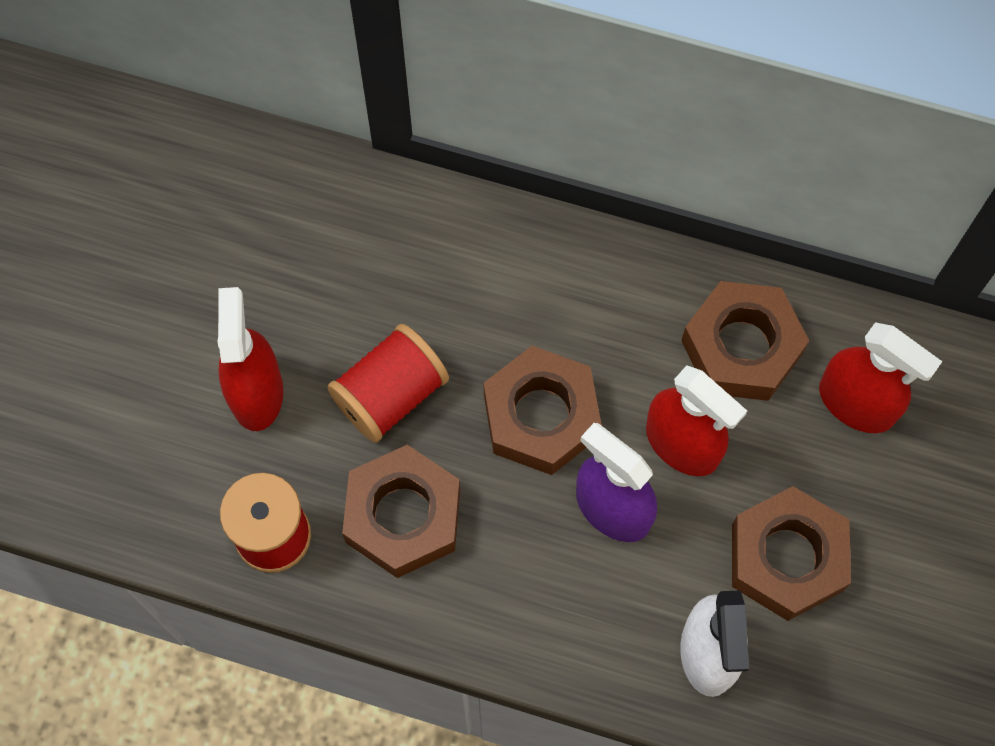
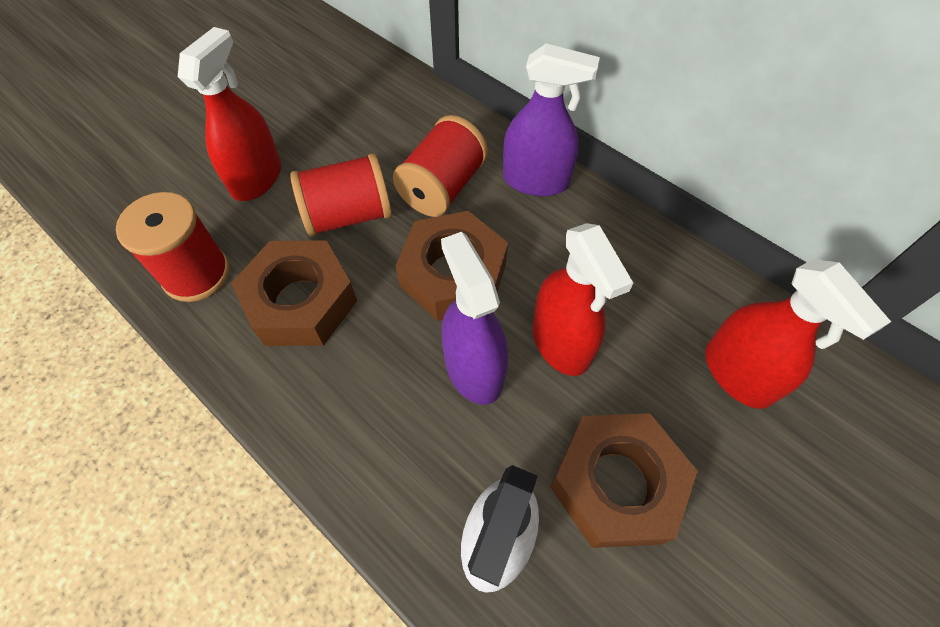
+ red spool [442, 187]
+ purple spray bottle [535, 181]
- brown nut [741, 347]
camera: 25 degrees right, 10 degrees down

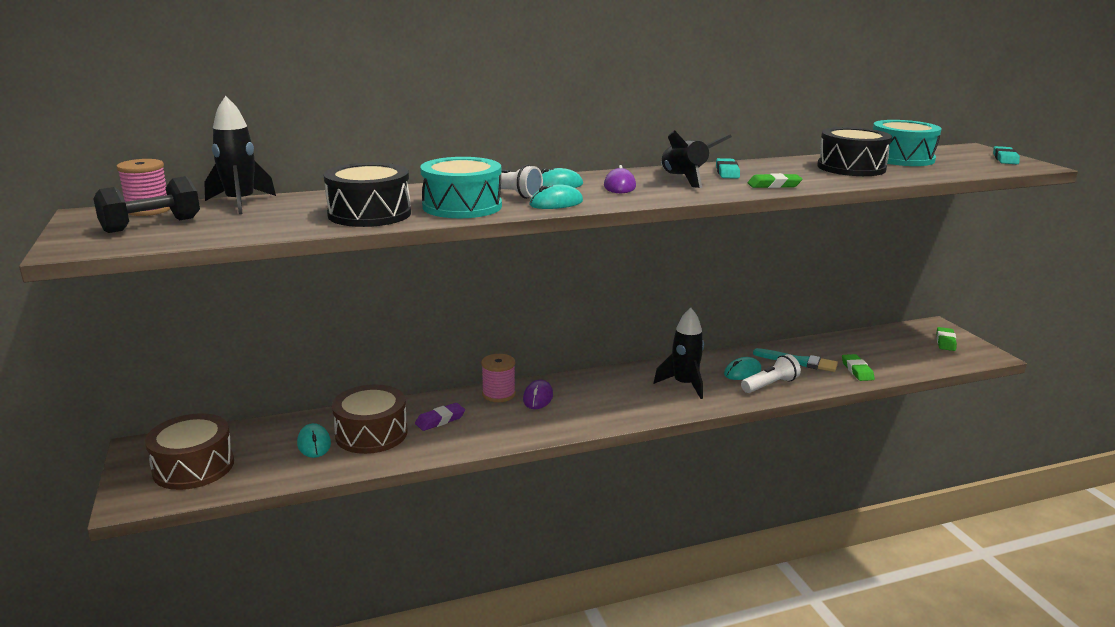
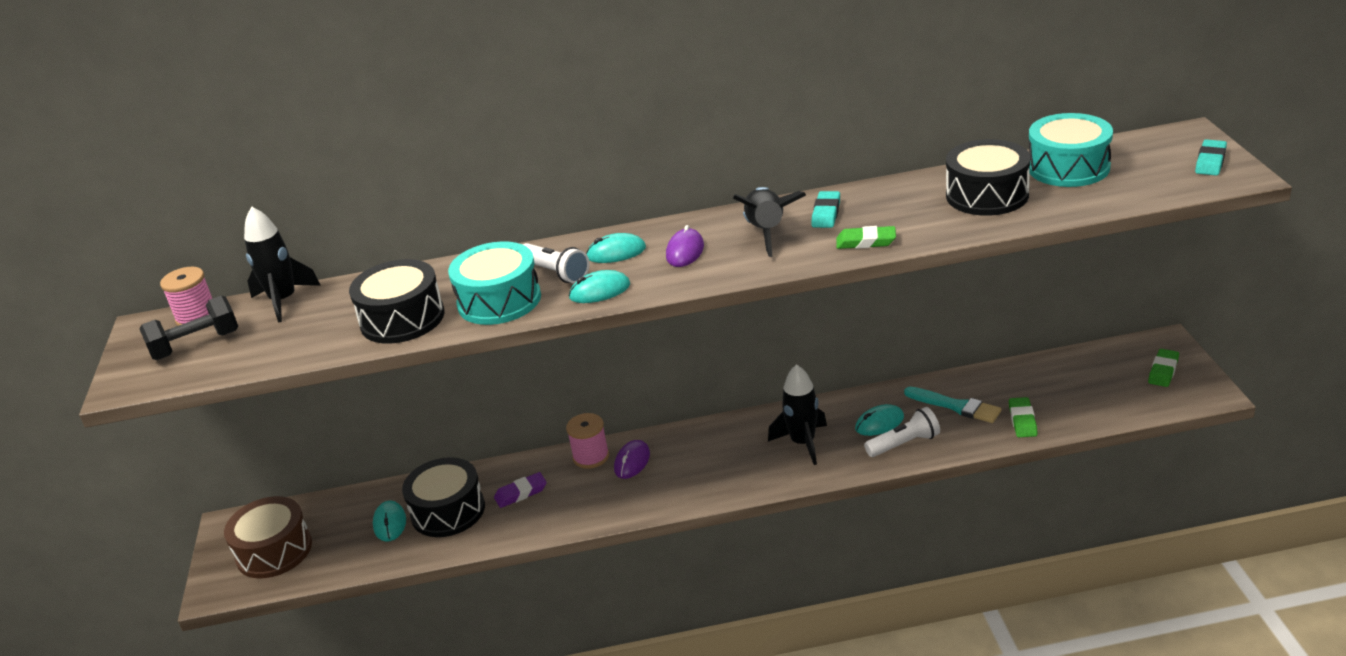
~ brown drum [371, 434] to black drum [448, 511]
camera: 15 degrees right, 10 degrees up

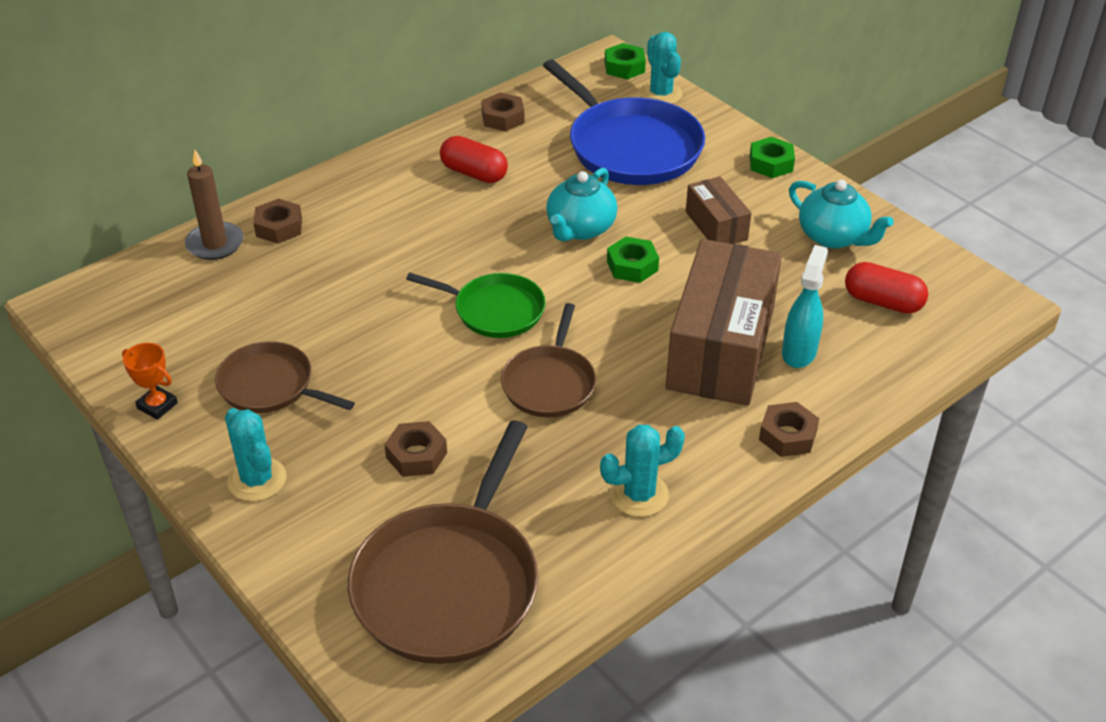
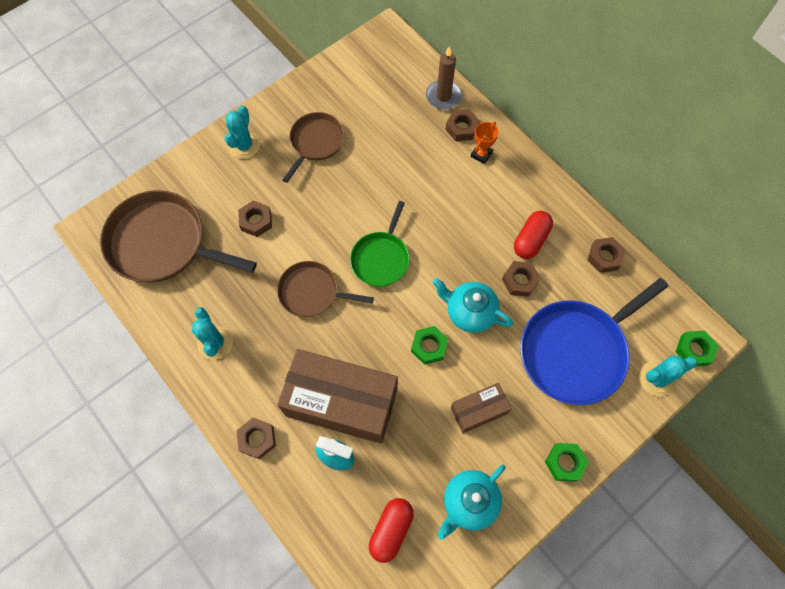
~ turquoise cactus [257, 479] = [244, 145] 45 degrees counterclockwise
~ orange trophy [157, 405] to [481, 154]
+ brown nut [520, 281]
camera: 90 degrees right, 25 degrees up

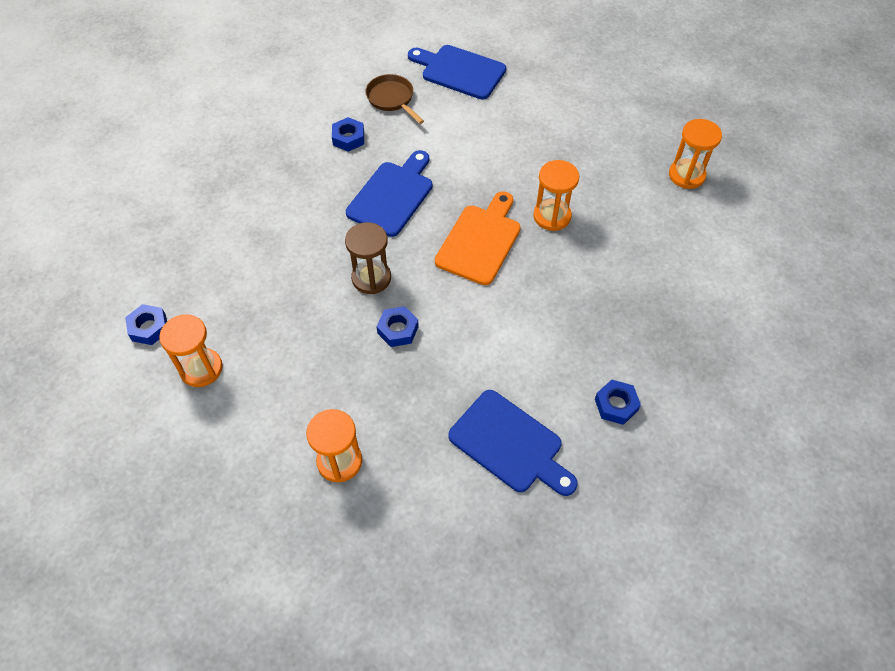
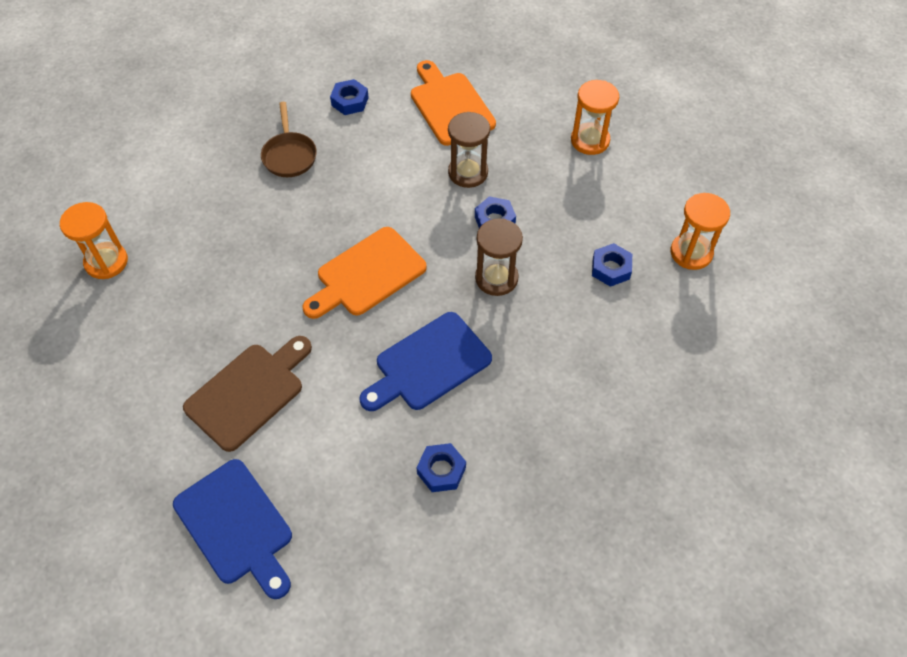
+ brown cutting board [249, 392]
~ brown pan [392, 99] to [289, 155]
~ blue cutting board [510, 444] to orange cutting board [450, 106]
+ brown hourglass [468, 172]
~ blue nut [149, 328] to [611, 268]
- orange hourglass [552, 216]
camera: 155 degrees left, 0 degrees up

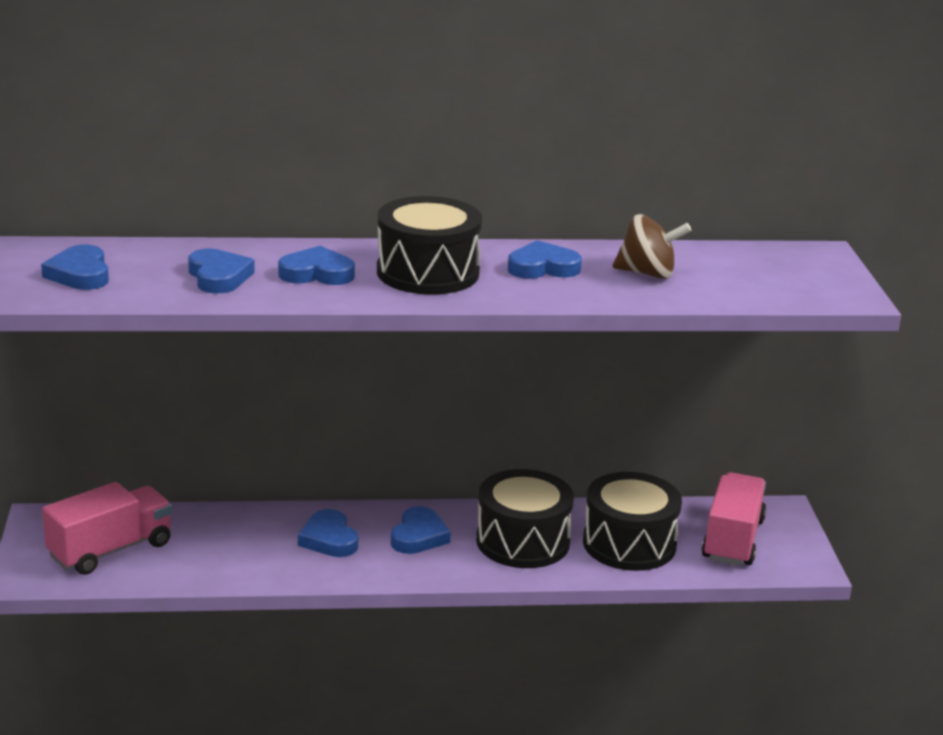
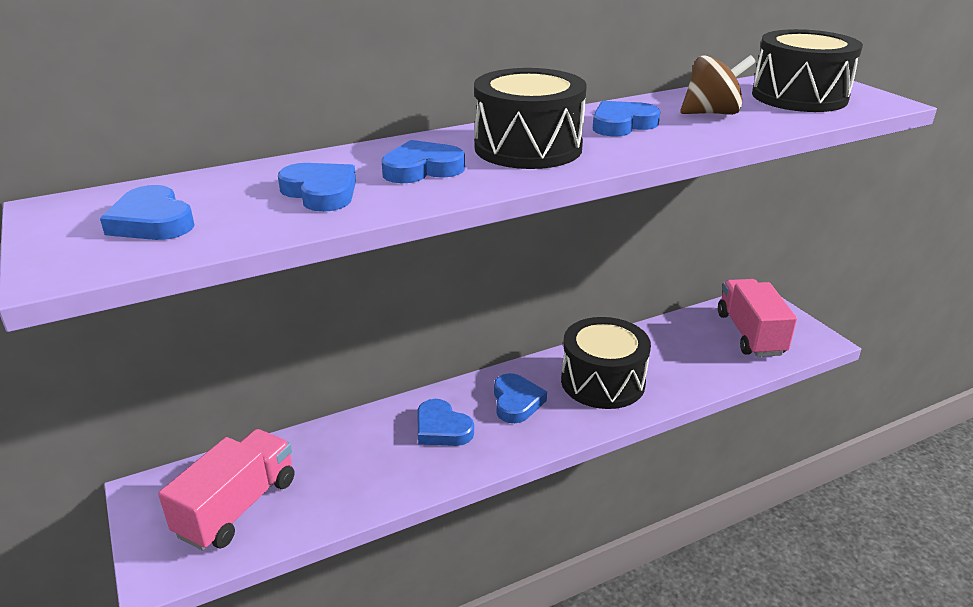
~ black drum [629, 544] to [799, 97]
camera: 20 degrees left, 5 degrees up

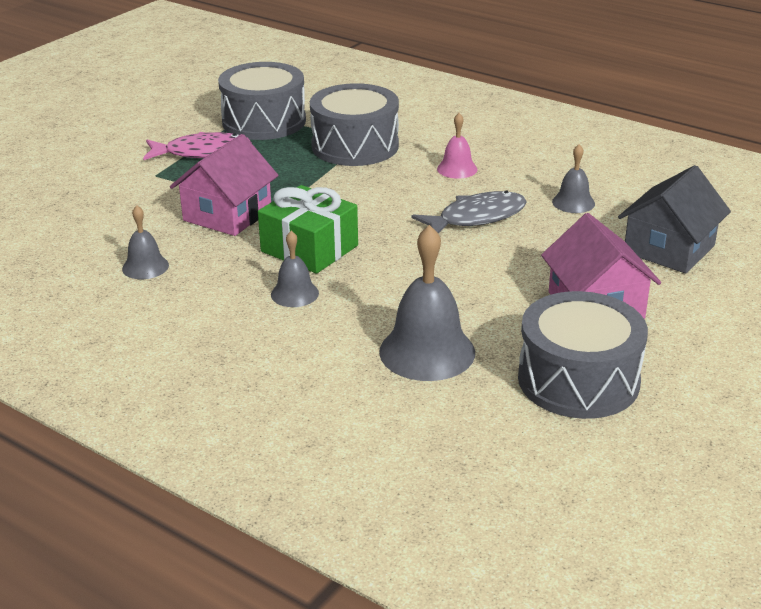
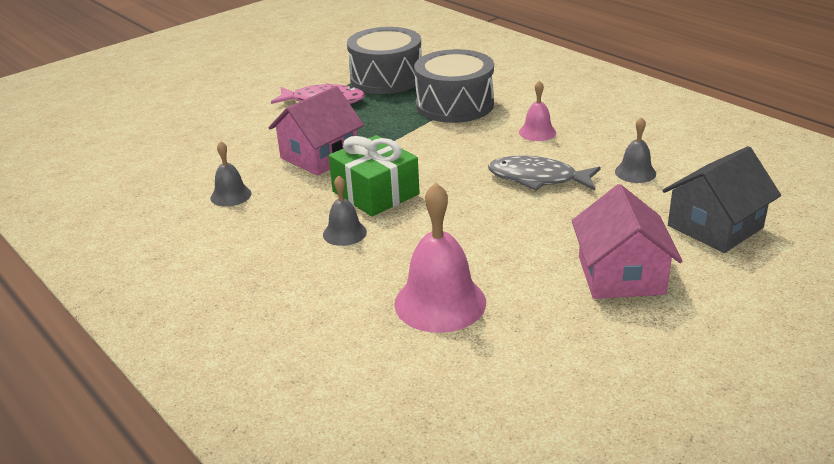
~ grey bell [427, 351] to pink bell [440, 302]
~ grey fish [476, 218] = [538, 178] 150 degrees counterclockwise
- grey drum [578, 380]
camera: 15 degrees right, 0 degrees up

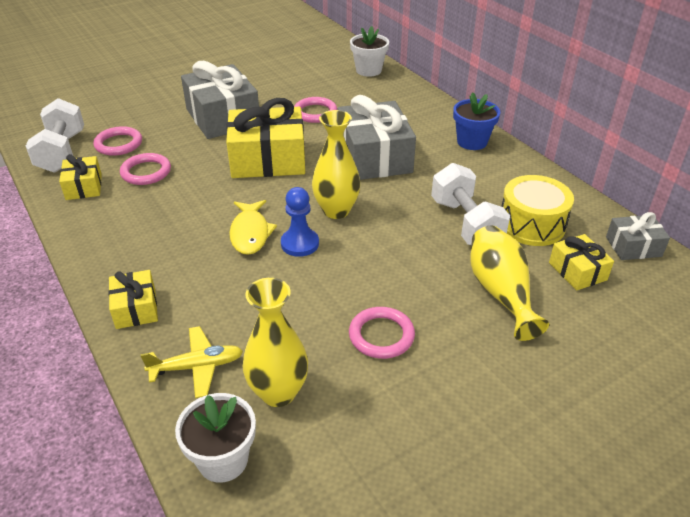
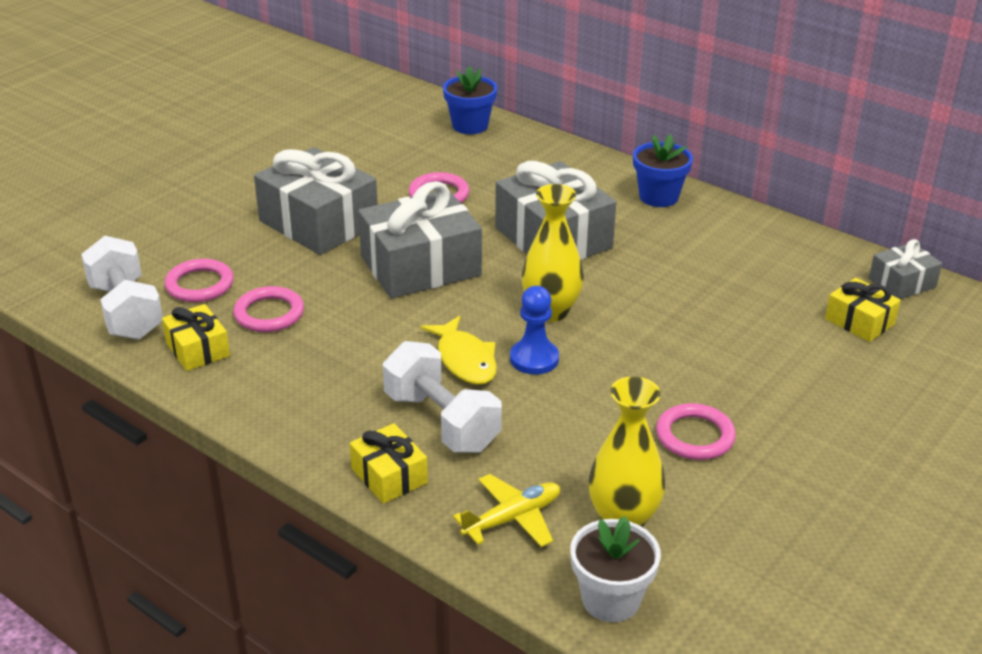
~ yellow gift [268, 159] to grey gift [420, 266]
~ white dumbbell [466, 224] to [441, 422]
~ white flower pot [368, 70] to blue flower pot [470, 126]
- yellow vase [500, 292]
- yellow drum [531, 224]
camera: 20 degrees left, 5 degrees down

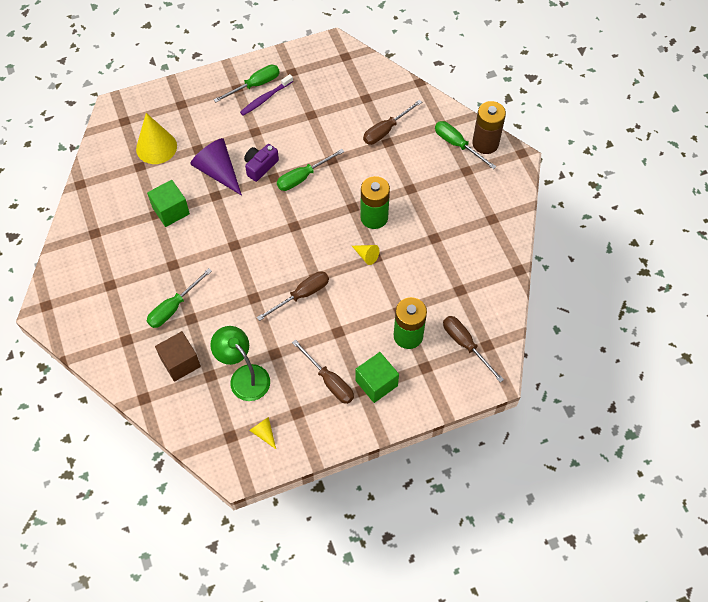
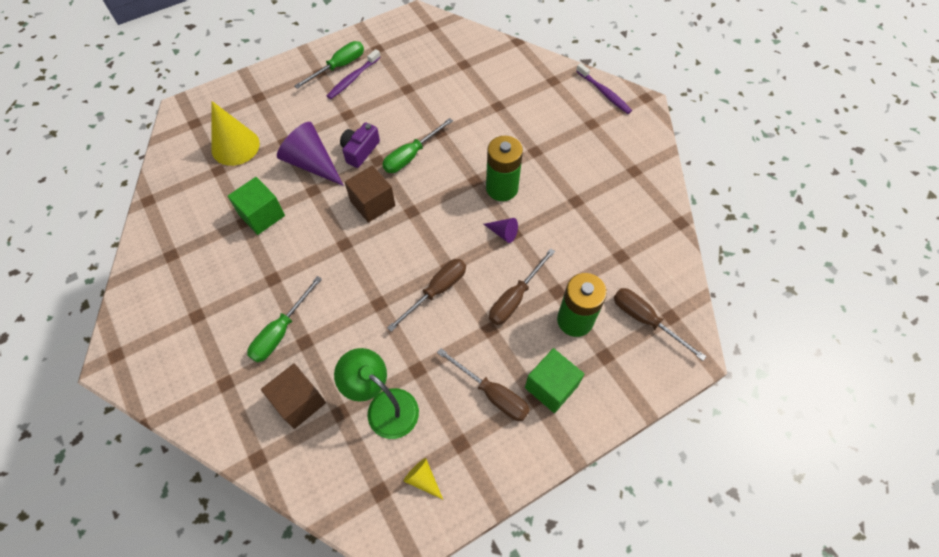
+ brown cube [372, 203]
~ yellow cone [366, 256] to purple cone [503, 233]
~ brown screwdriver [386, 130] to [515, 298]
~ brown battery [485, 143] to purple toothbrush [604, 93]
- green screwdriver [457, 145]
camera: 10 degrees left, 0 degrees up

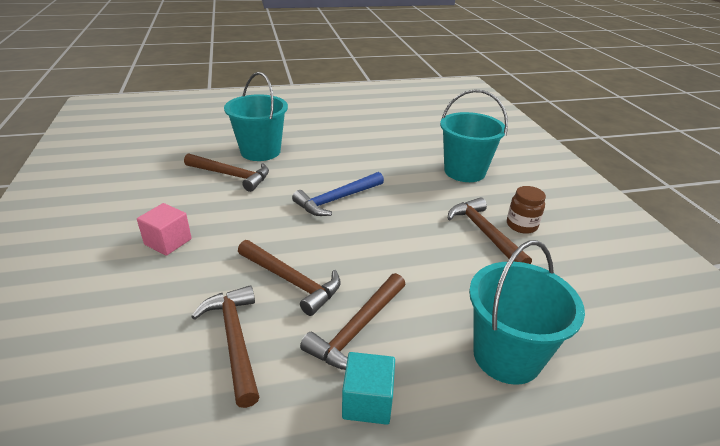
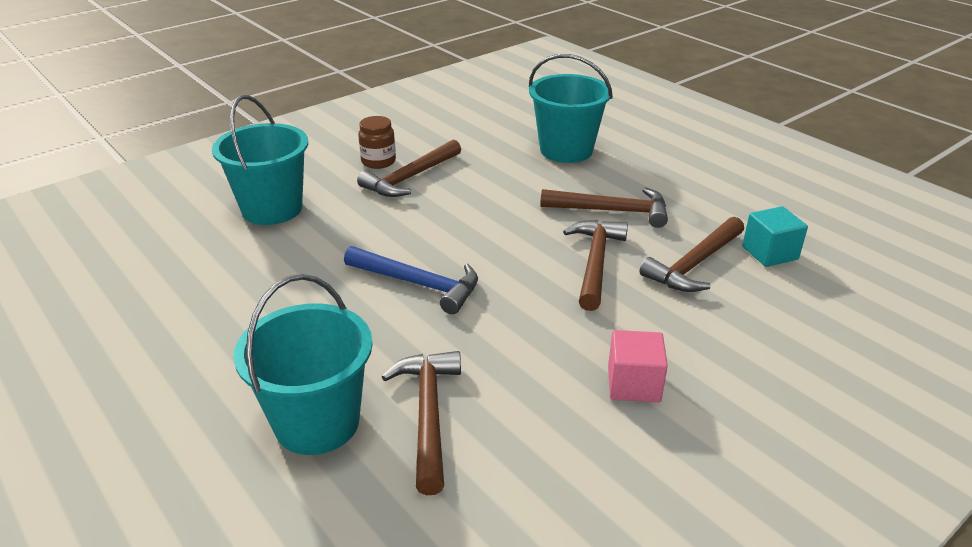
~ turquoise cube [367, 401] to [770, 253]
camera: 115 degrees left, 0 degrees up

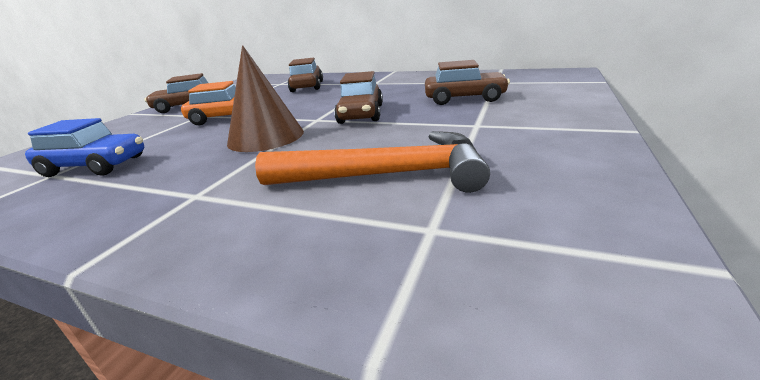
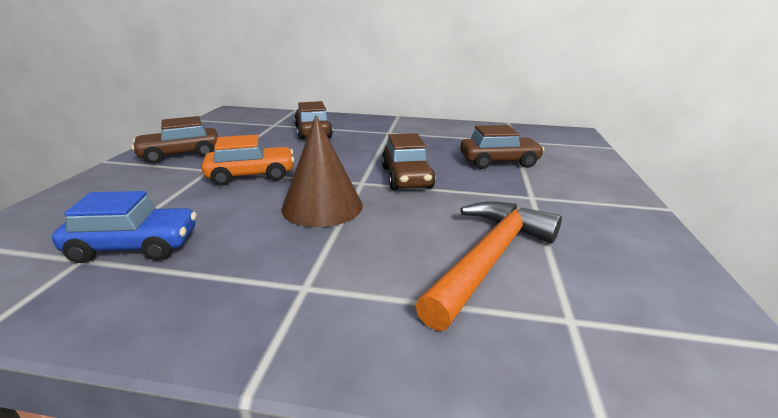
~ orange hammer [386, 175] = [489, 259] 45 degrees counterclockwise
camera: 15 degrees left, 0 degrees up

